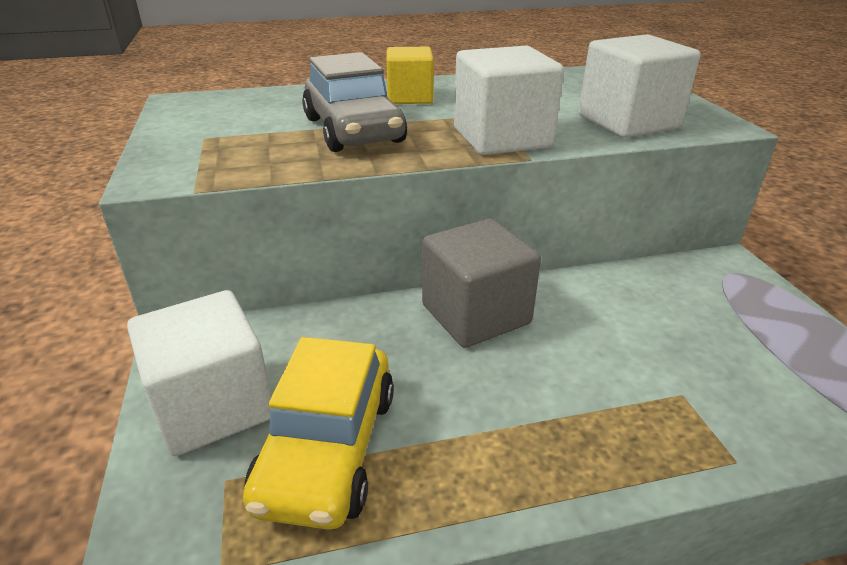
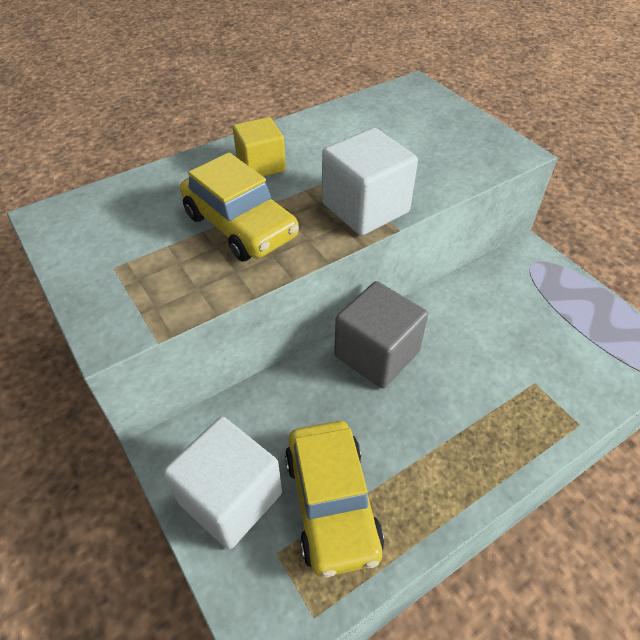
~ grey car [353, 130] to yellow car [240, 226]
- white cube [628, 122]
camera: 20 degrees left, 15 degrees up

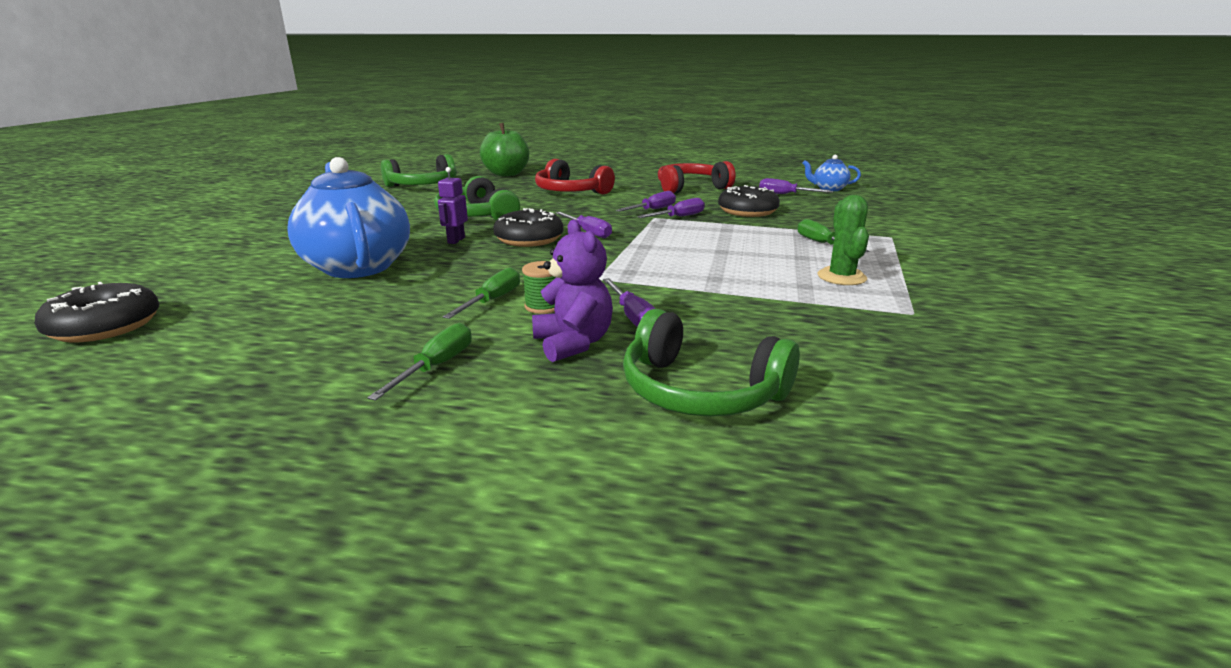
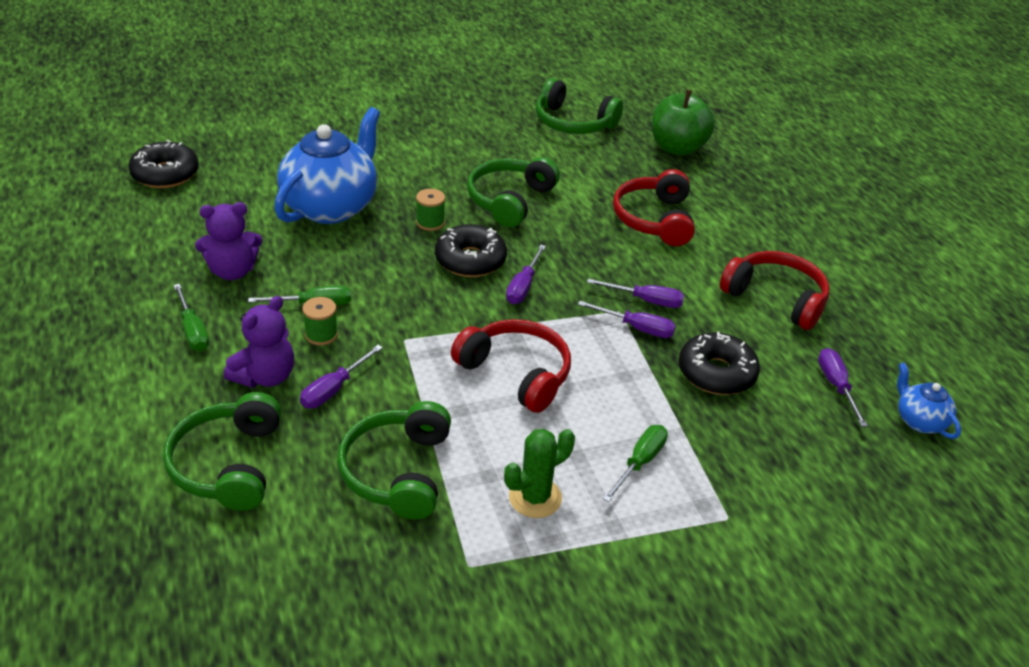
~ green screwdriver [436, 366] = [193, 331] 75 degrees clockwise
+ purple teddy bear [232, 271]
+ green headphones [398, 471]
~ purple robot [456, 240] to green spool [430, 222]
+ red headphones [516, 373]
camera: 55 degrees right, 15 degrees up

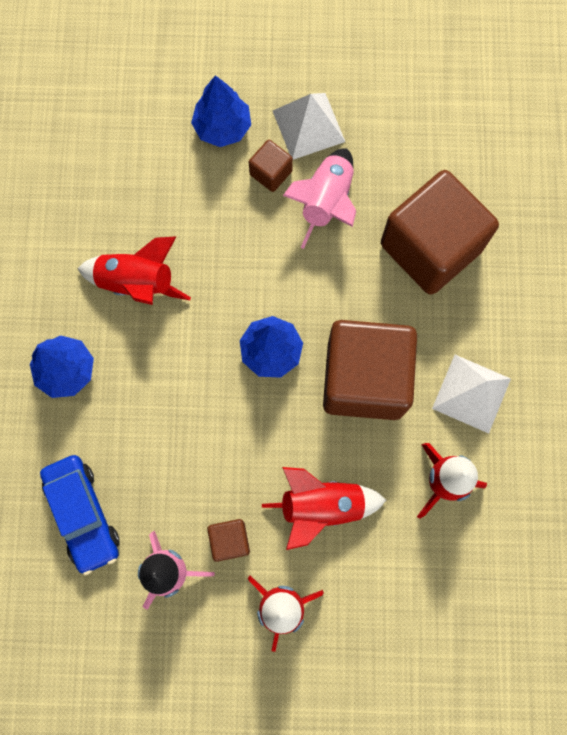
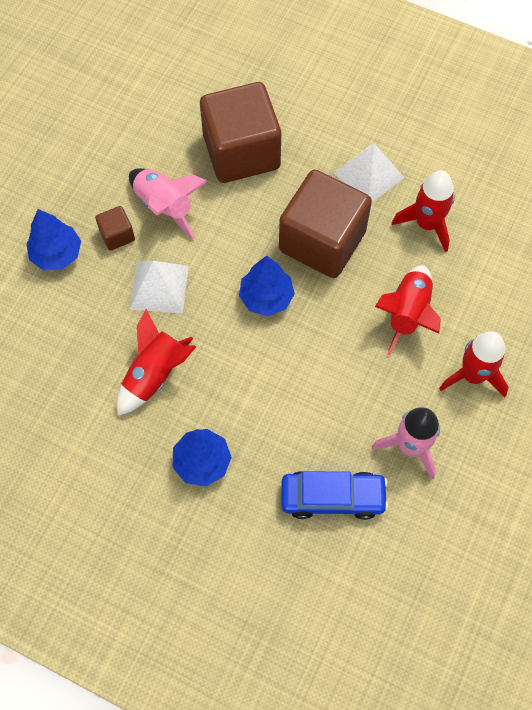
~ white pyramid [308, 126] to [159, 287]
- brown cube [230, 540]
camera: 65 degrees left, 10 degrees down

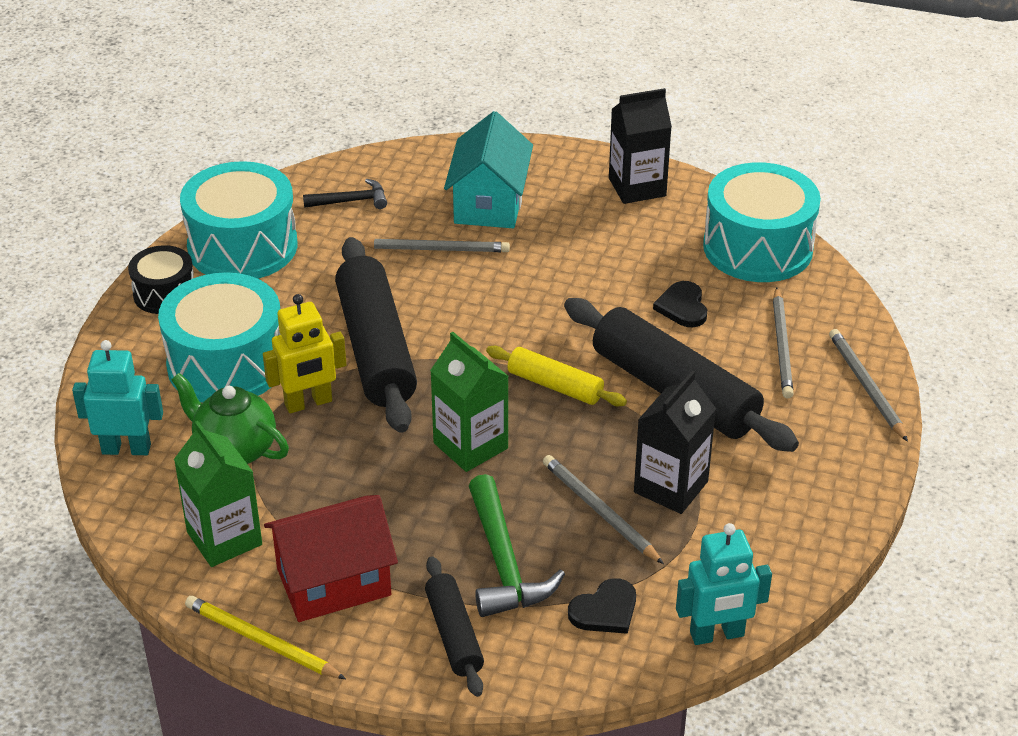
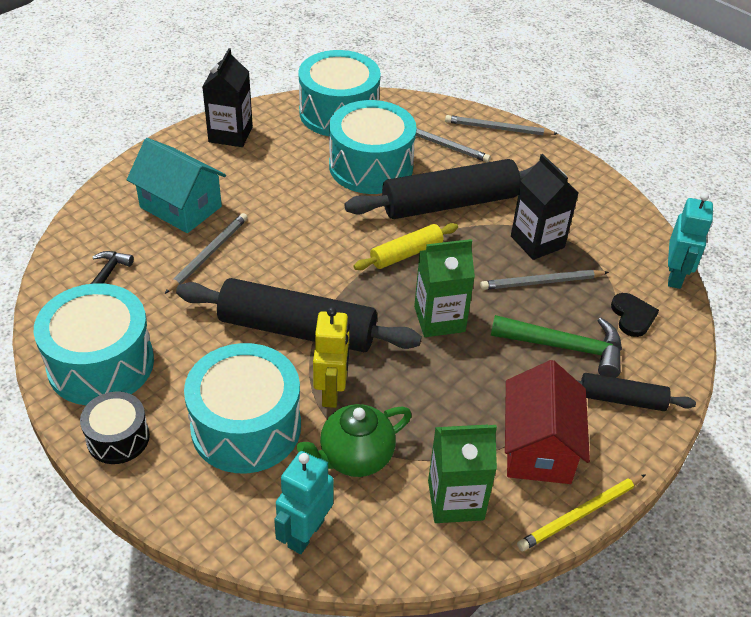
~ black heart [682, 307] to turquoise drum [371, 166]
camera: 65 degrees left, 5 degrees up

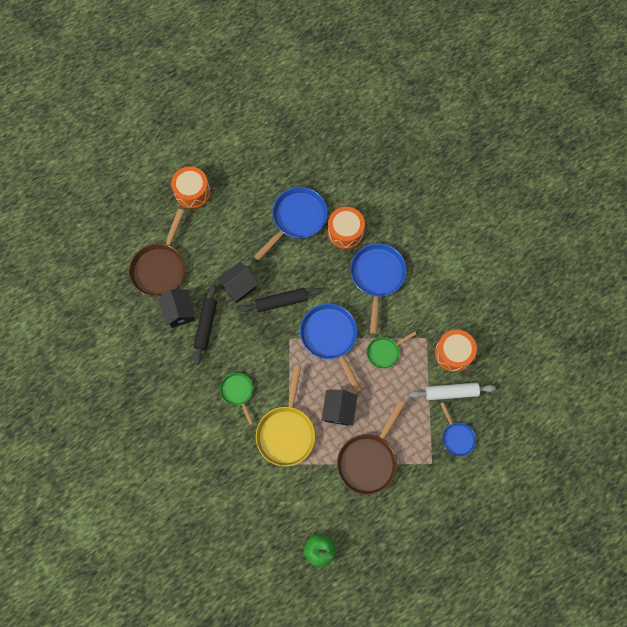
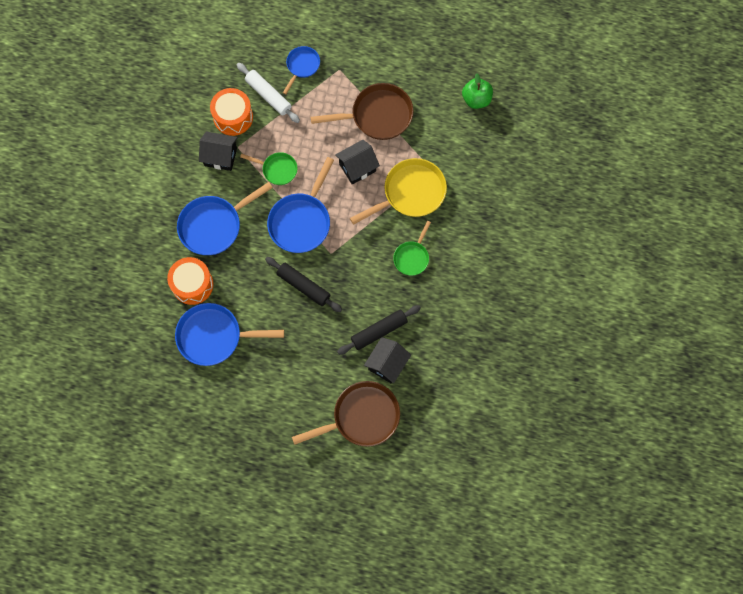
~ black house [239, 287] to [220, 157]
- orange drum [192, 192]
camera: 130 degrees left, 0 degrees up

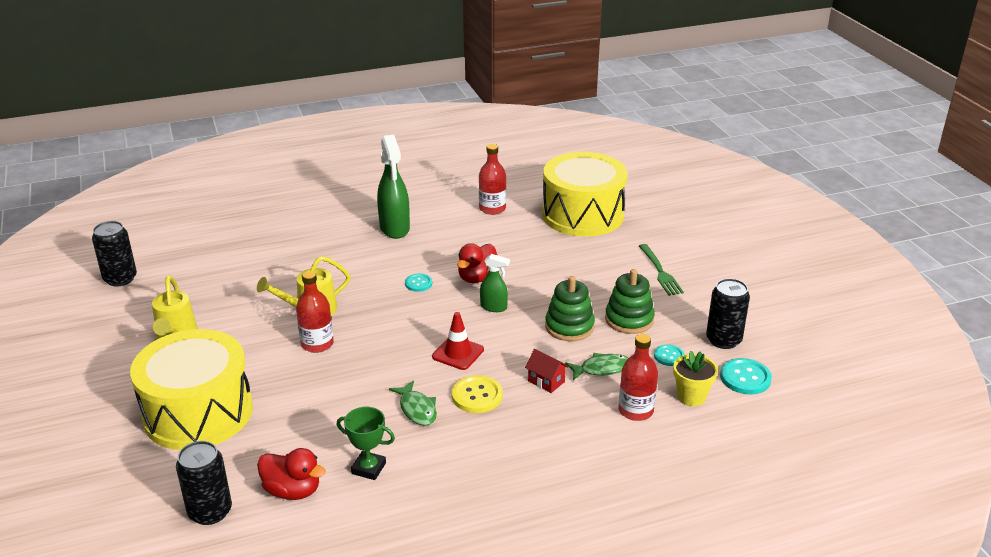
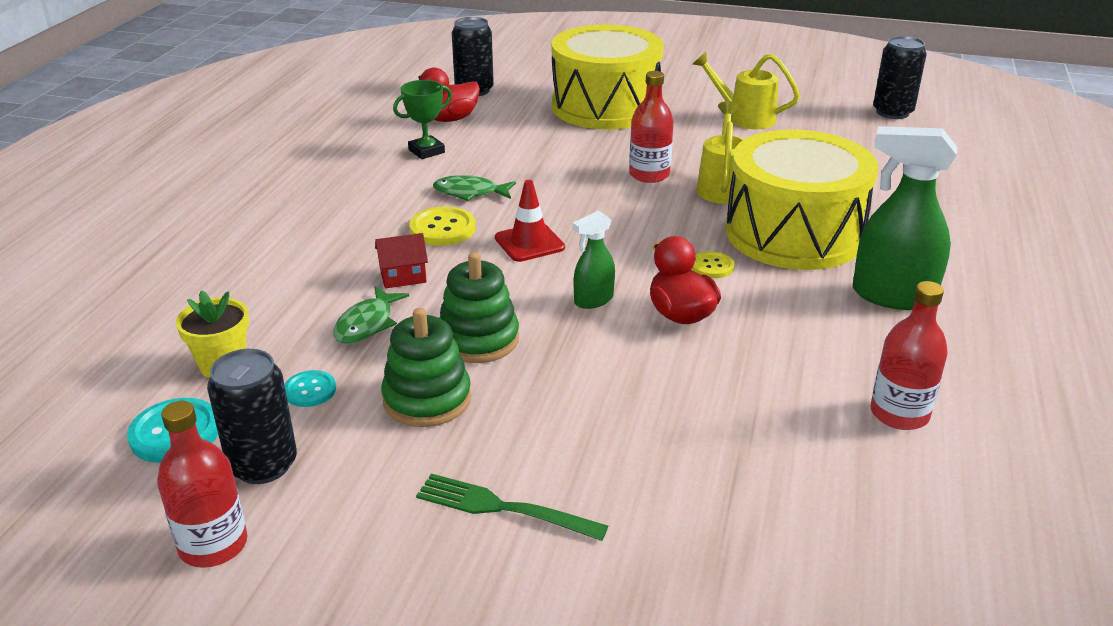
~ red bottle [635, 410] to [213, 545]
~ turquoise button [418, 283] to yellow button [712, 266]
~ yellow drum [582, 214] to [793, 234]
camera: 125 degrees right, 0 degrees up

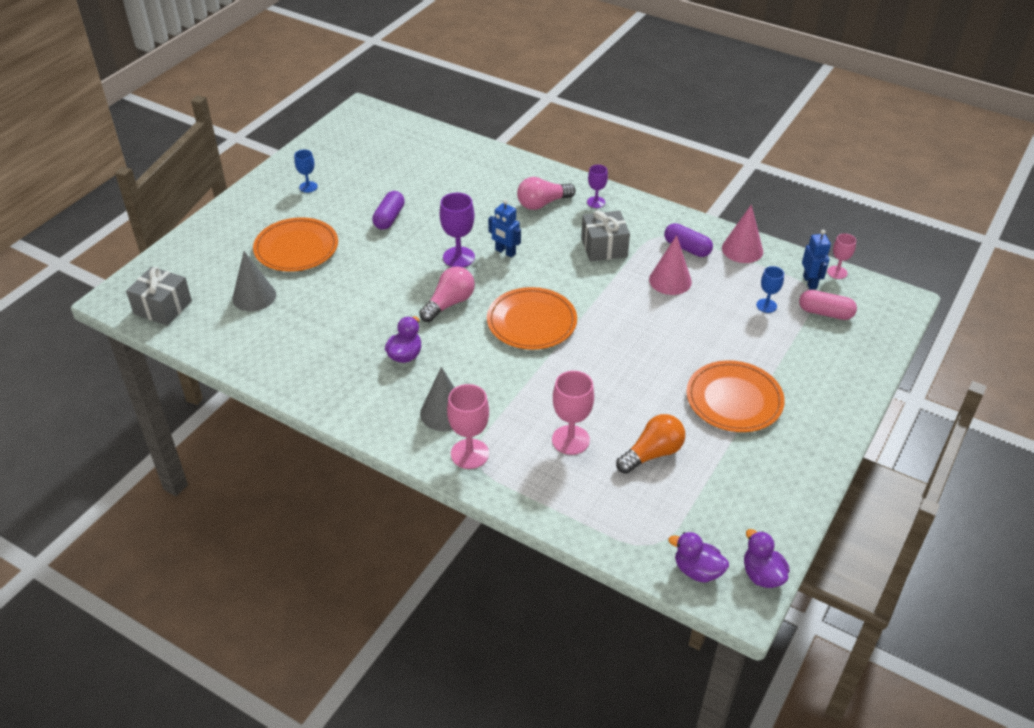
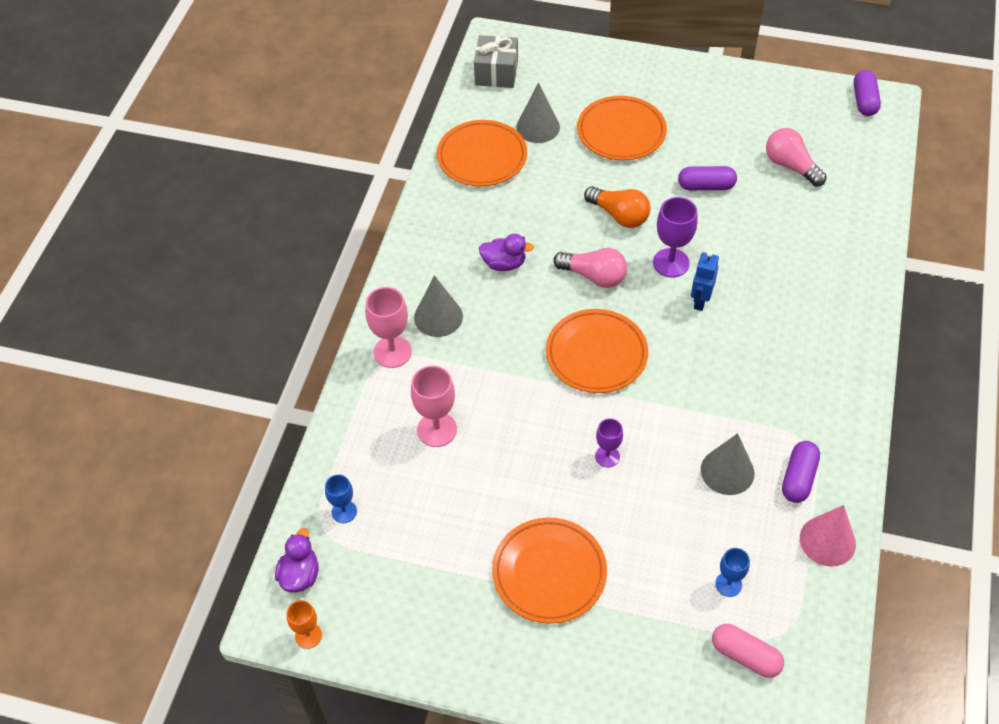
~ purple duck [762, 575] to orange goblet [308, 635]
~ blue goblet [308, 187] to [344, 512]
+ orange plate [482, 156]
~ orange light bulb [652, 454] to [619, 215]
~ purple goblet [596, 202] to [607, 456]
~ pink cone [670, 280] to grey cone [727, 471]
~ pink capsule [825, 313] = [745, 656] 60 degrees counterclockwise
~ pink light bulb [542, 203] to [790, 166]
+ purple capsule [864, 101]
- grey gift [604, 247]
- blue robot [810, 282]
- pink goblet [837, 272]
camera: 75 degrees right, 10 degrees up

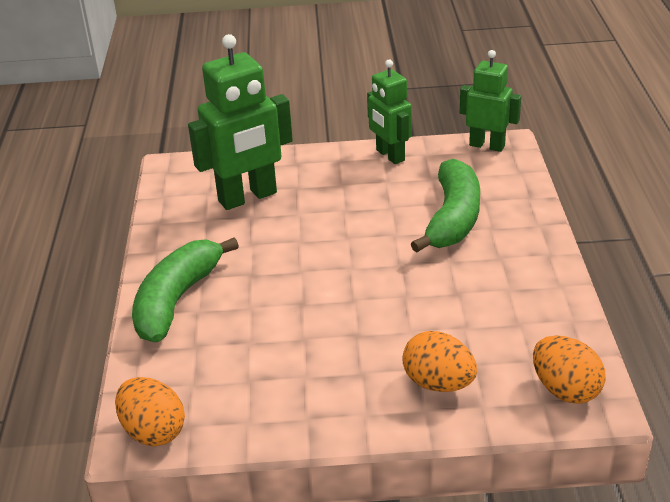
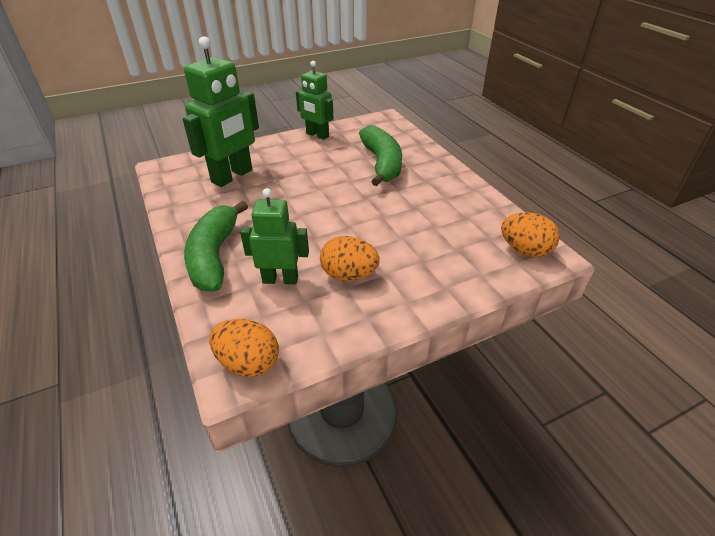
~ green robot [487, 145] to [280, 279]
~ orange egg [438, 383] to [349, 275]
camera: 25 degrees left, 5 degrees up

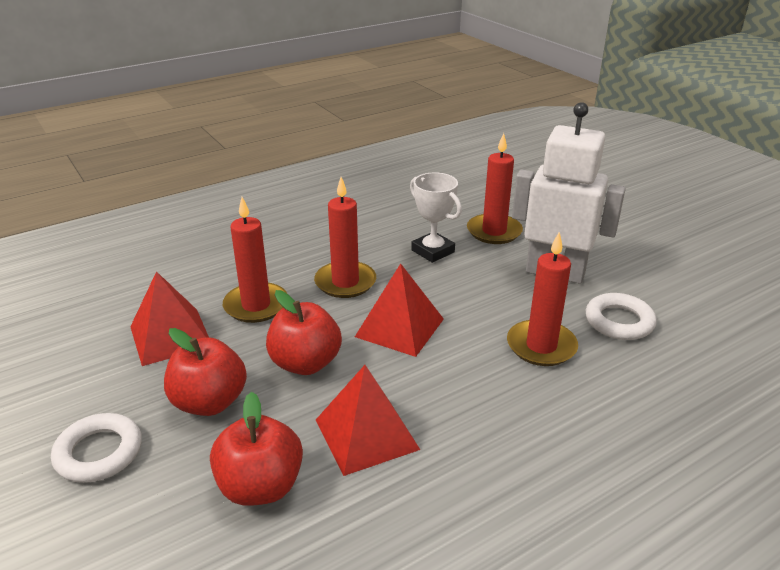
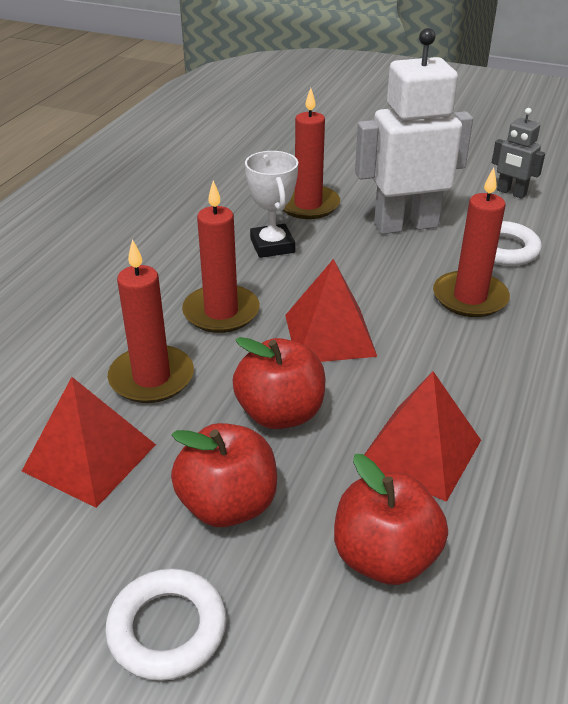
~ white trophy [433, 251] = [272, 246] 60 degrees clockwise
+ grey robot [511, 193]
camera: 35 degrees left, 5 degrees up

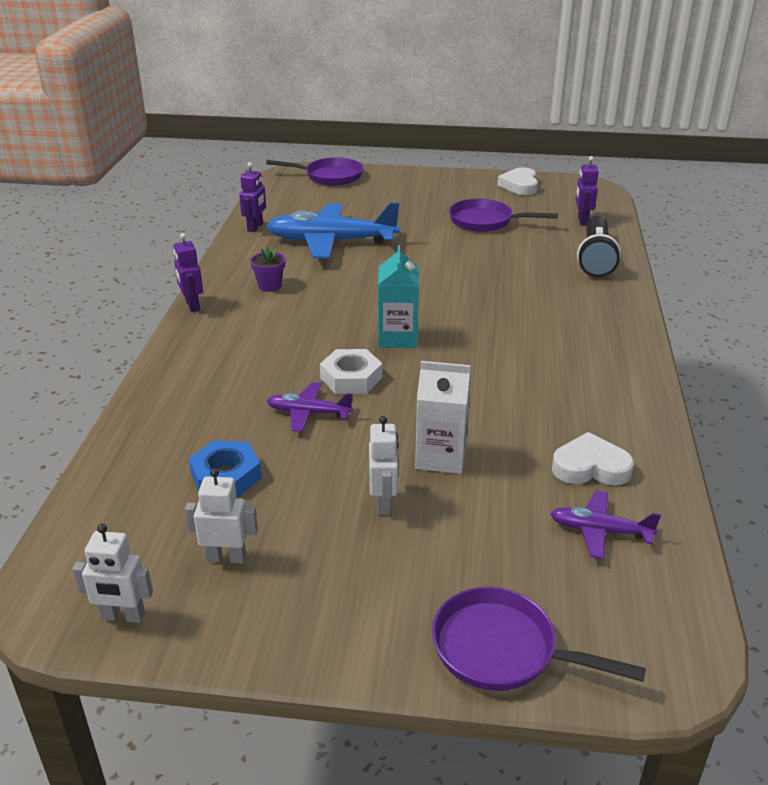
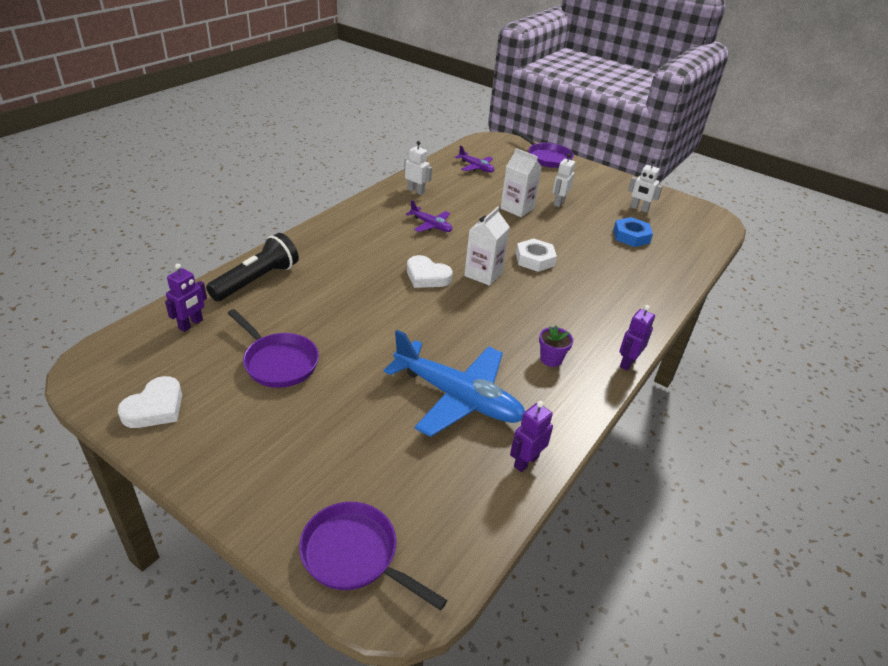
~ white robot [123, 616] to [416, 191]
~ purple plane [308, 413] to [431, 225]
~ white heart [590, 467] to [427, 276]
~ turquoise carton [397, 337] to white carton [483, 274]
~ purple robot [192, 305] = [627, 362] 150 degrees counterclockwise
camera: 155 degrees left, 5 degrees up

